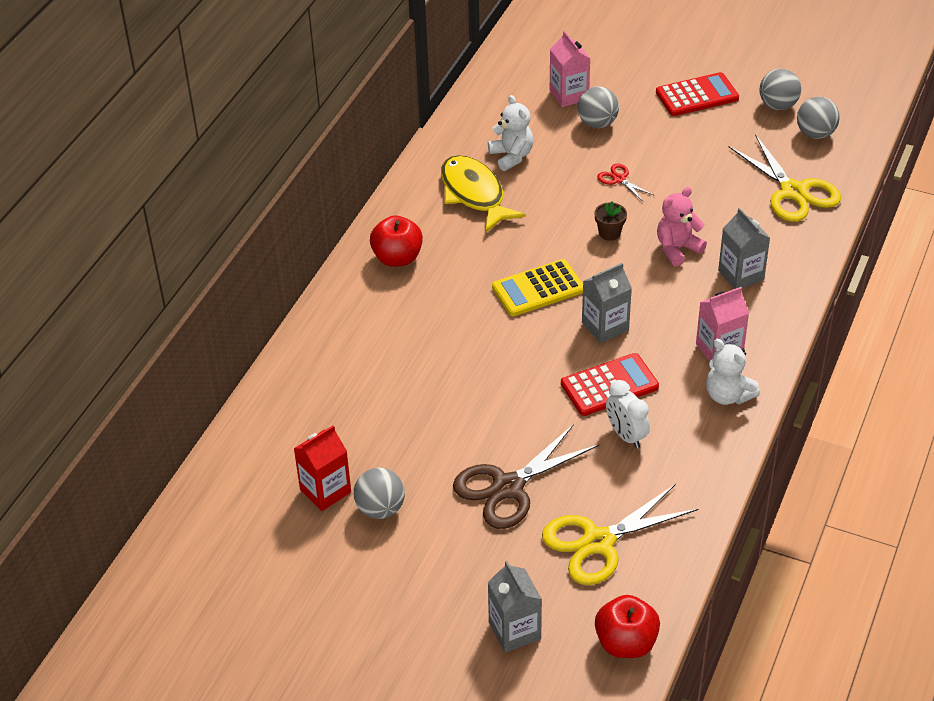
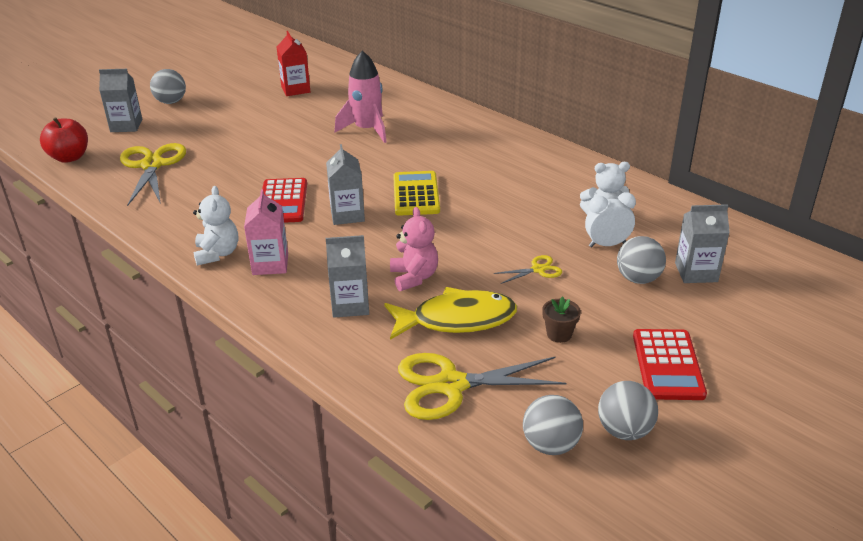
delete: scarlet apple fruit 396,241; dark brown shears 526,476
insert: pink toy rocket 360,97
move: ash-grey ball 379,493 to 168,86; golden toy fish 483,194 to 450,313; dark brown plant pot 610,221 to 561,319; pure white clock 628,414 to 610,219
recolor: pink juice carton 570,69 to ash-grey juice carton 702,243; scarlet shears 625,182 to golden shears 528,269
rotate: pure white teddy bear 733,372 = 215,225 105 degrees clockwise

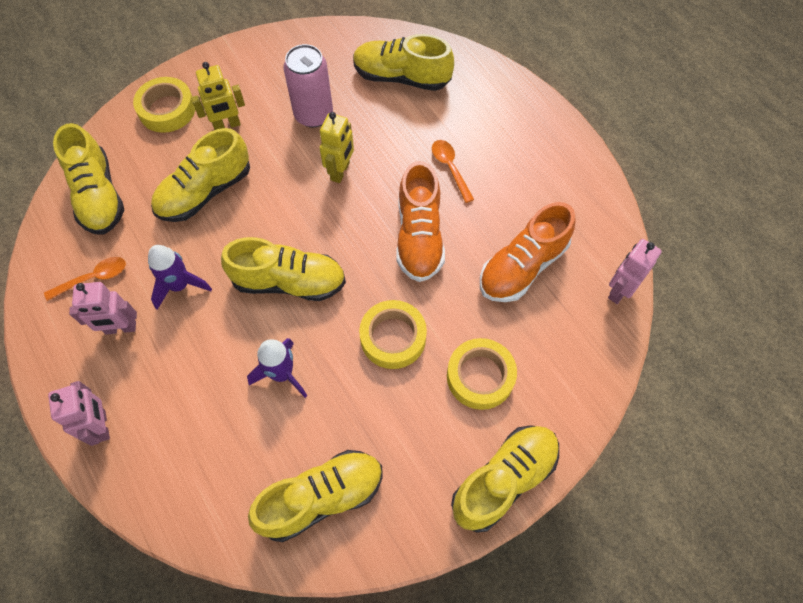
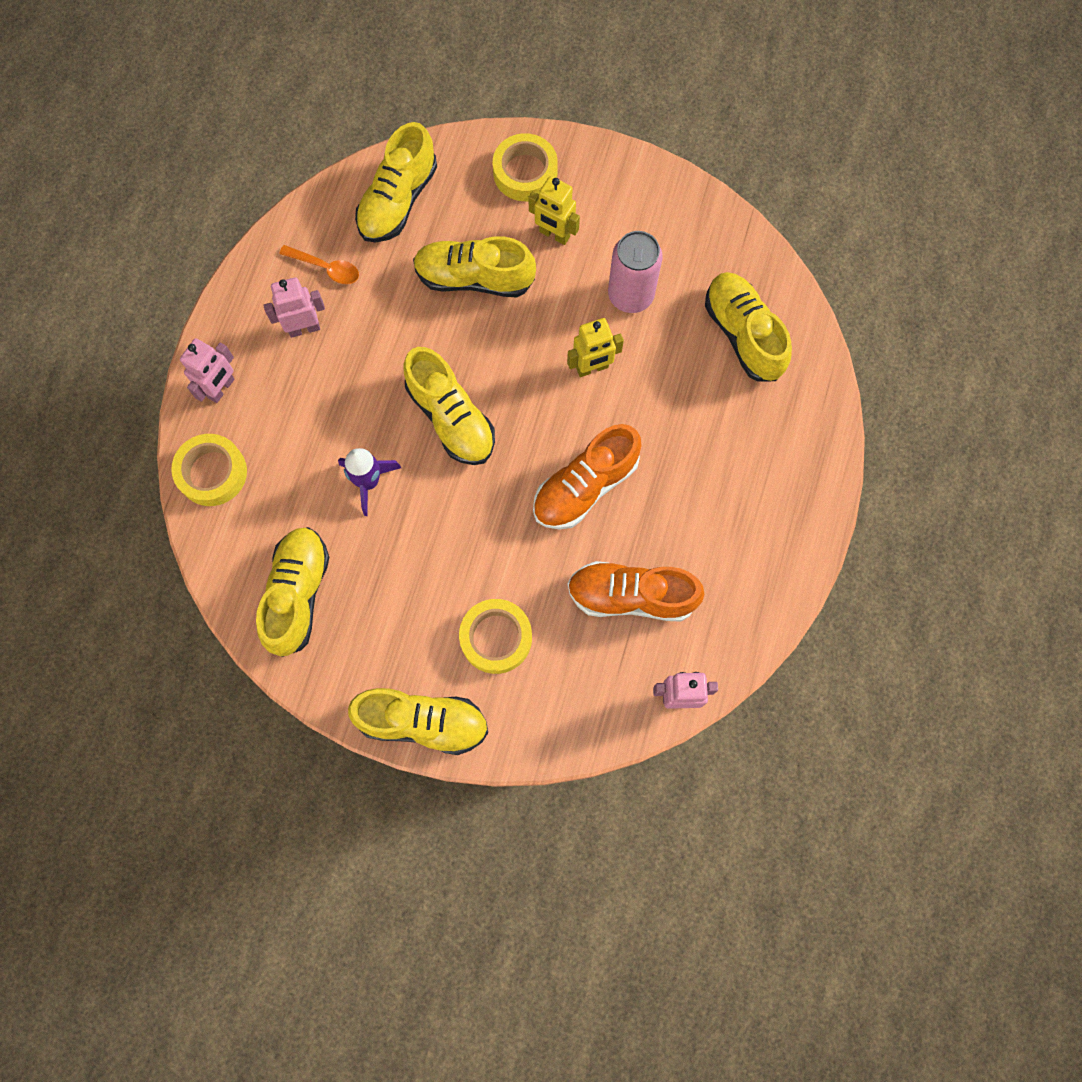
delete: violet toy rocket 180,277; orange tablespoon 453,171
move: golden sticky tape 393,334 to 209,470
rotate: pink robot 103,308 = 294,307 120 degrees clockwise; golden shoe 315,496 = 292,592 105 degrees counterclockwise

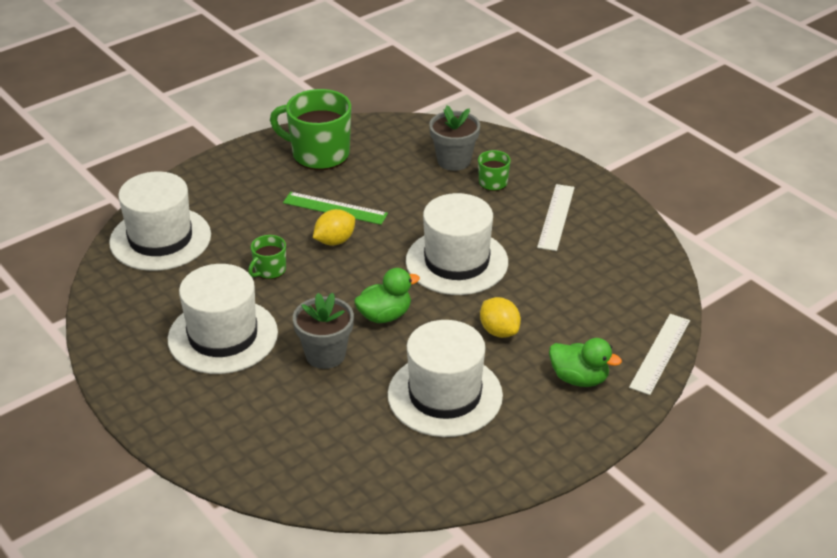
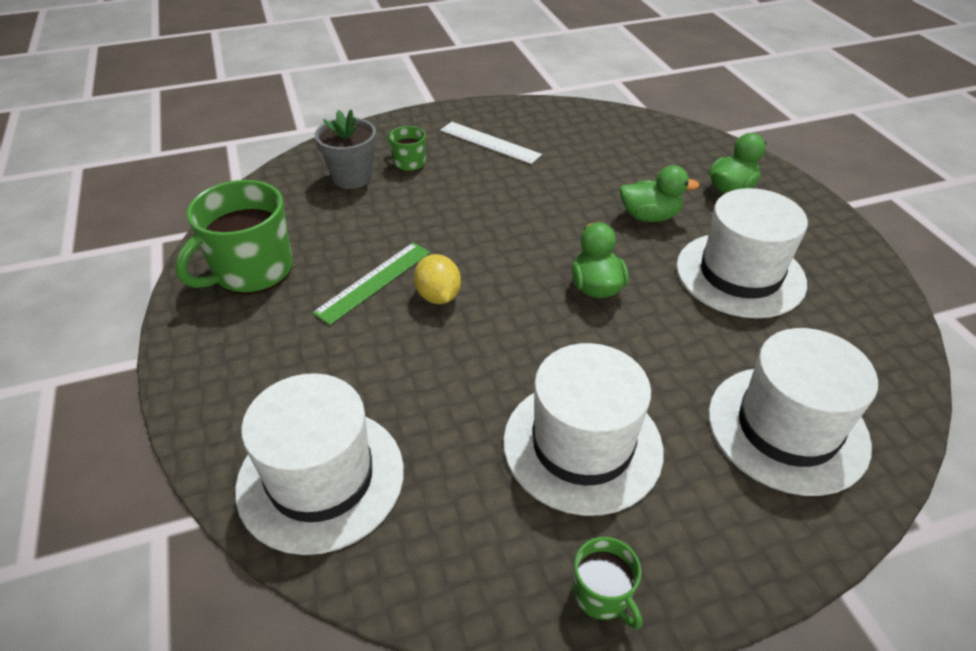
delete: ash-grey plant pot 323,331; pure white straightedge 659,354
move: green tea mug 267,257 to 607,583; pure white top hat 457,244 to 793,412
replace: golden citrus fruit 500,317 to green duck 660,193

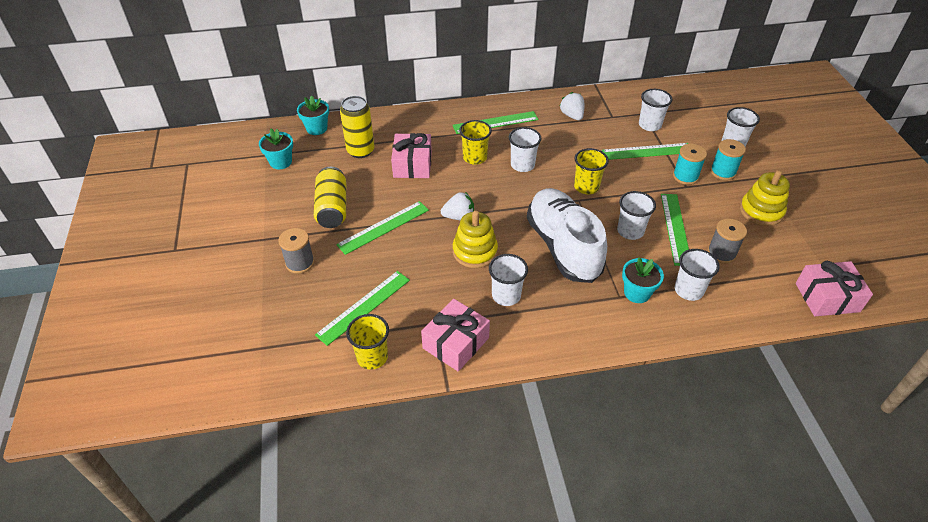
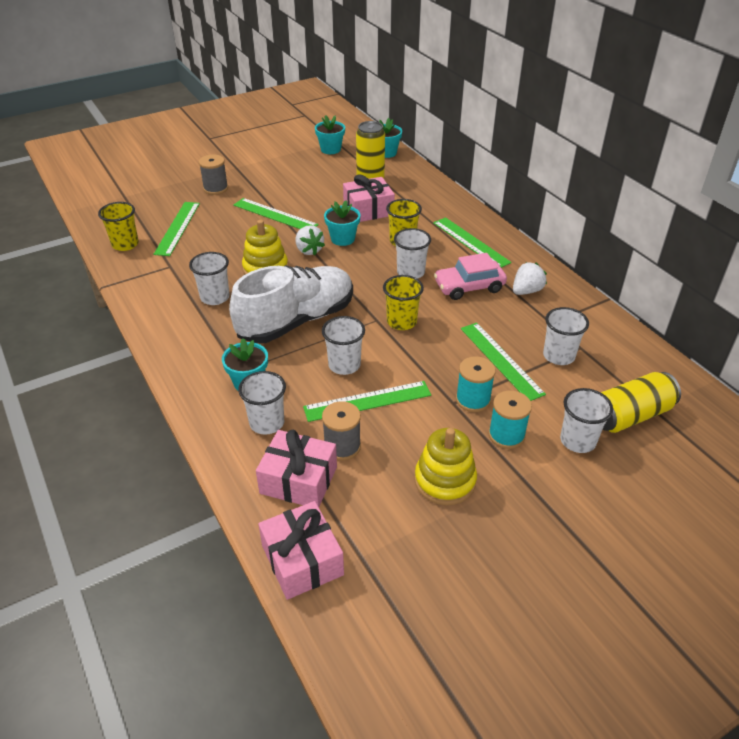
insert: teal plant pot 342,223; pink car 470,276
move: golden tin 330,197 to 641,402; pink wrapped gift 455,335 to 296,468
rotate: green straightedge 362,308 = 176,229 75 degrees clockwise

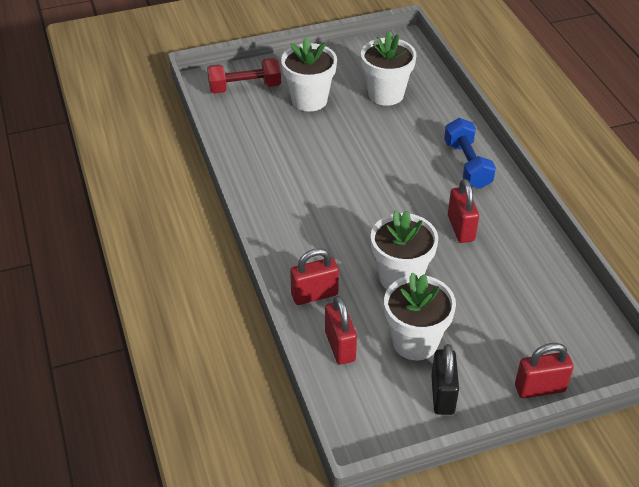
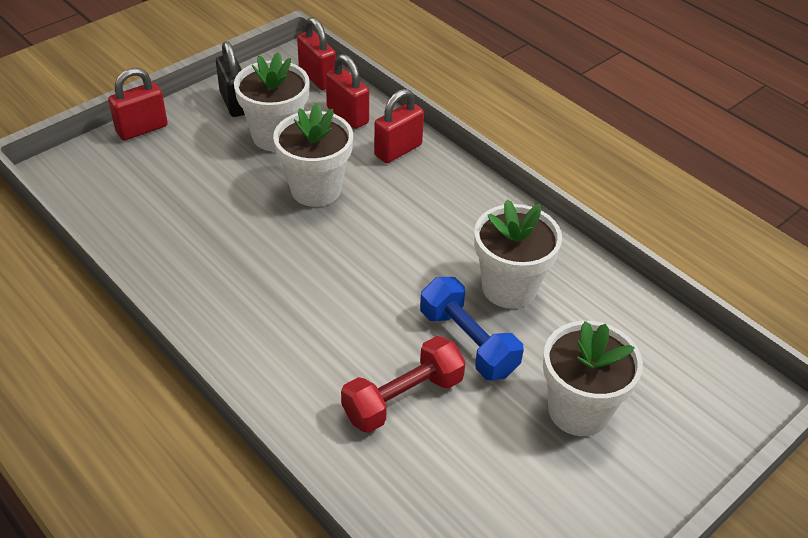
move: scarlet free weight 244,76 to 403,384; pure white plant pot 388,68 to 518,254; royal blue free weight 470,153 to 472,328; scarlet small lock 463,211 to 316,53

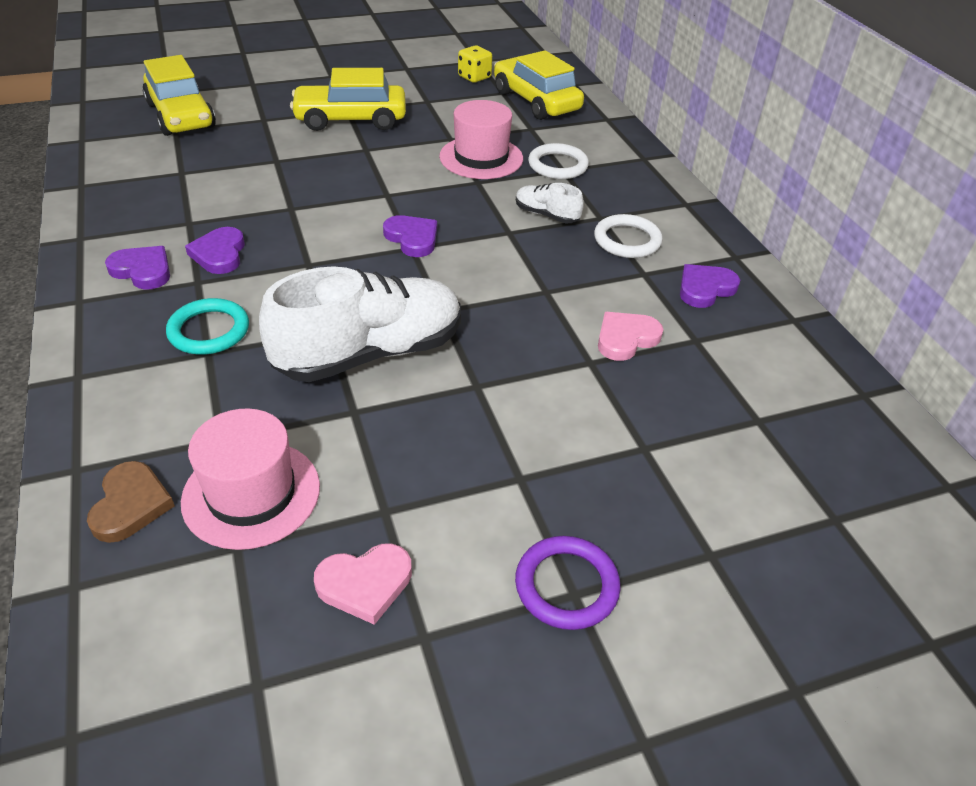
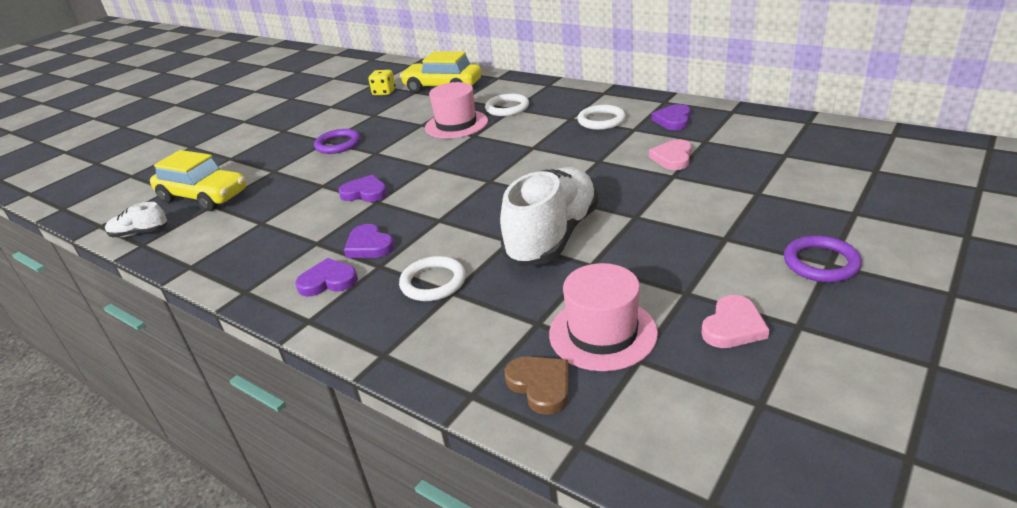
move: violet heart shape 410,236 to 362,188; pure white shoe 550,203 to 136,219
replace: golden car 348,99 to violet torus 337,141
recolor: teal torus 207,326 to pure white torus 432,278

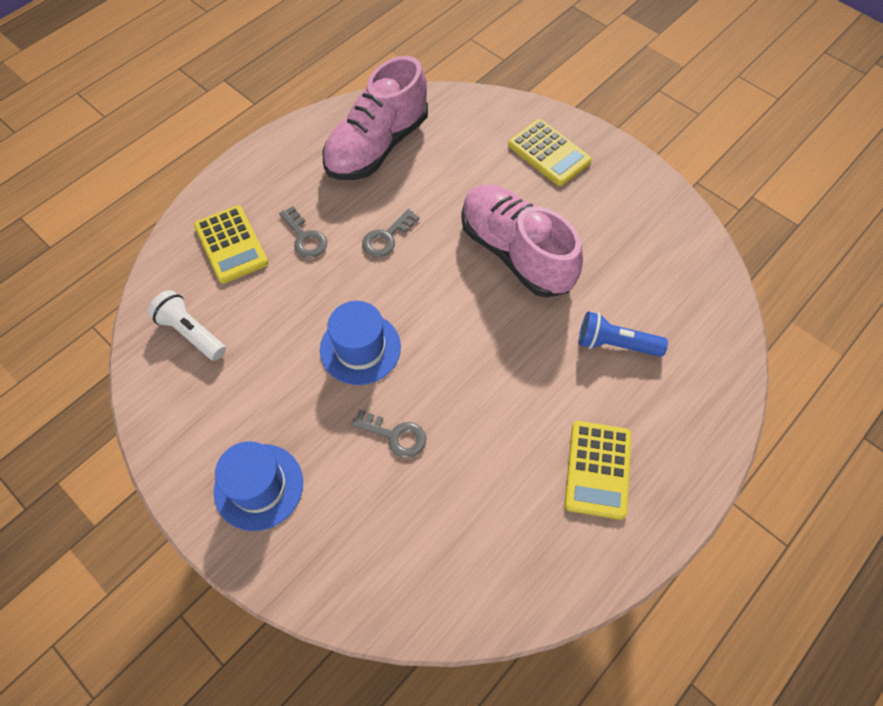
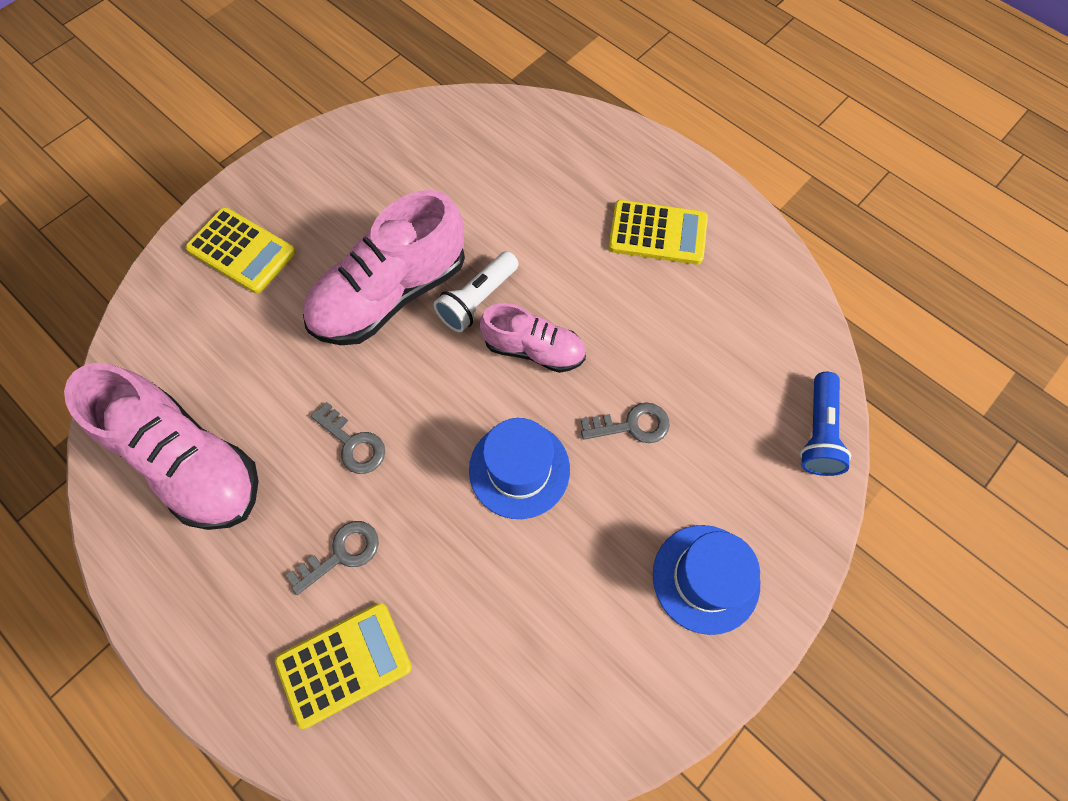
insert: pink shoe 533,338
move: pure white flashlight 187,325 to 476,291; royal blue flashlight 623,334 to 826,424
rotate: ash-grey door key 388,433 = 625,422 60 degrees clockwise; golden pocket calculator 550,152 = 241,250 75 degrees clockwise

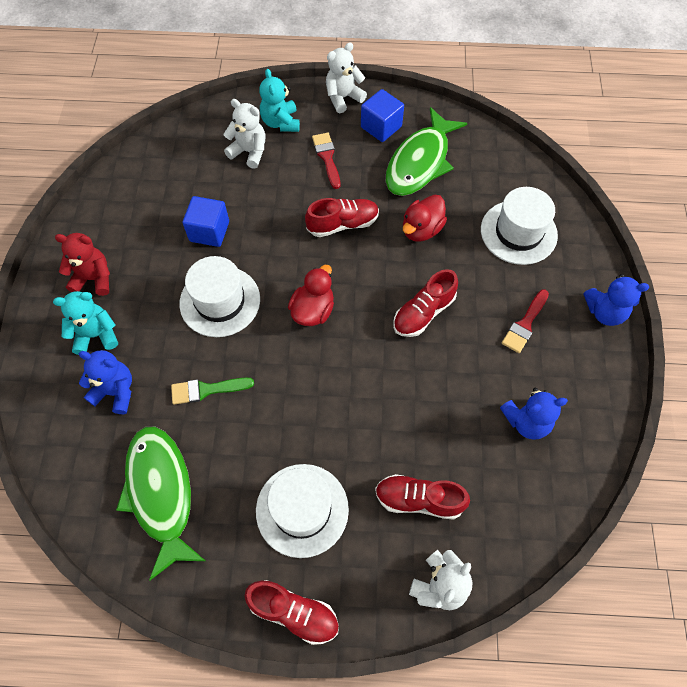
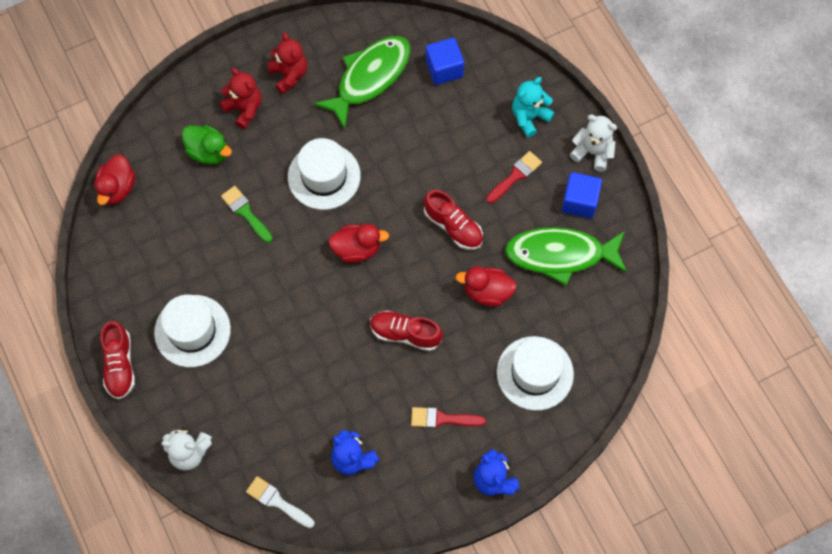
delete: pure white teddy bear 244,134; scarlet shoe 422,497
insert: scarlet duck 114,179; pure white paintbrush 280,502
move: green toy fish 160,504 to 362,82; royal blue block 206,221 to 445,61
replace: royal blue teddy bear 105,382 to green duck 207,145
recolor: teal teddy bear 85,323 to scarlet teddy bear 240,98

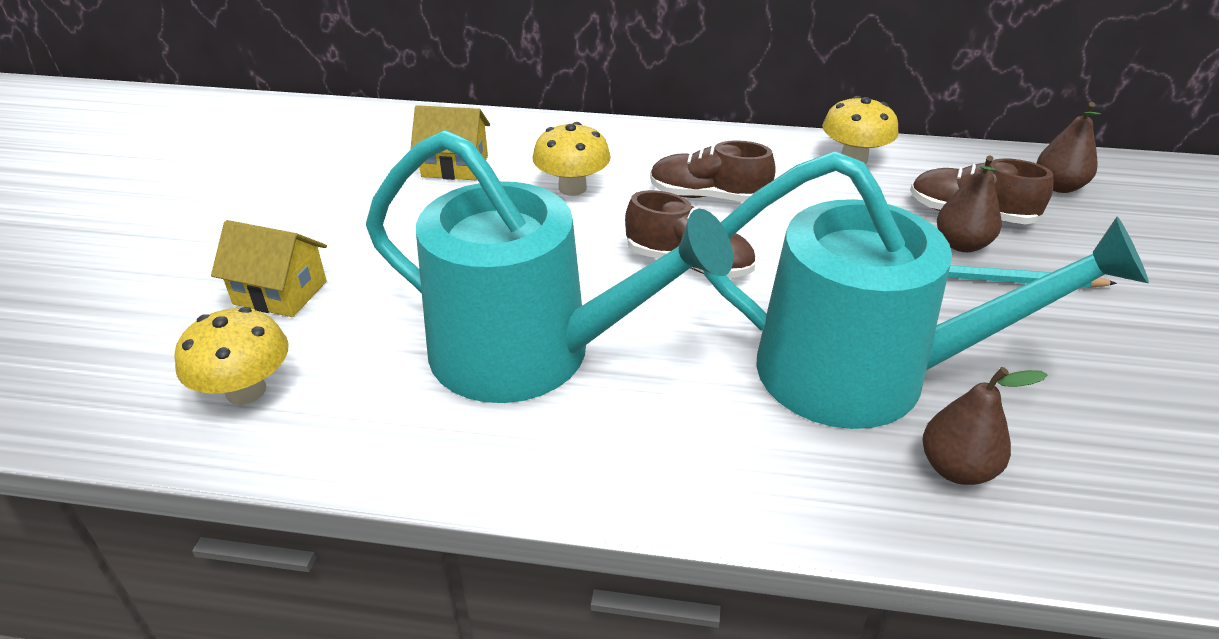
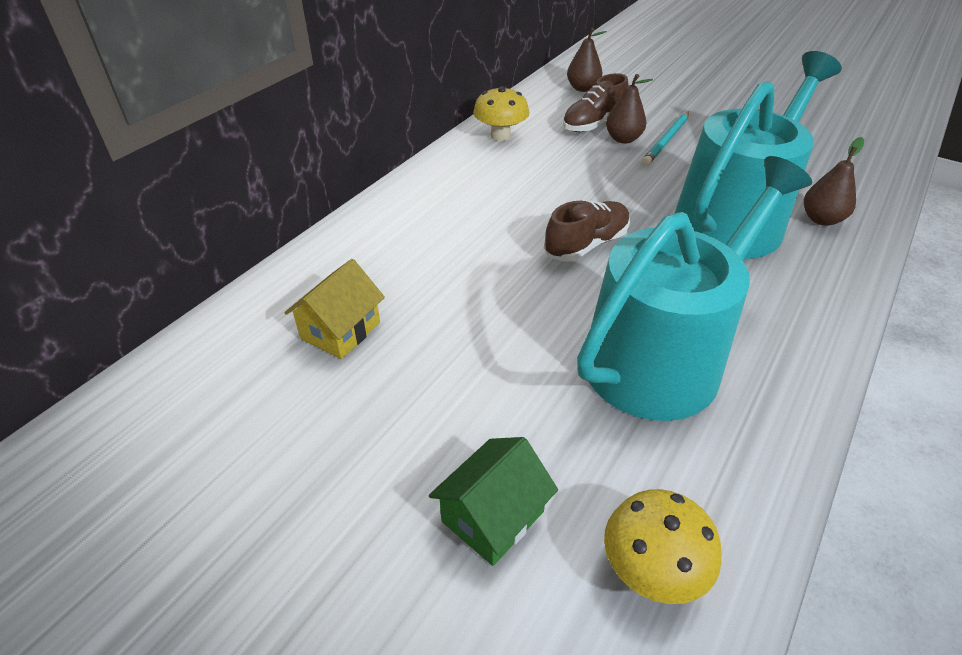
delete: golden fungus 571,159; dark brown shoe 713,171
recolor: golden cottage 269,268 to green cottage 493,501

